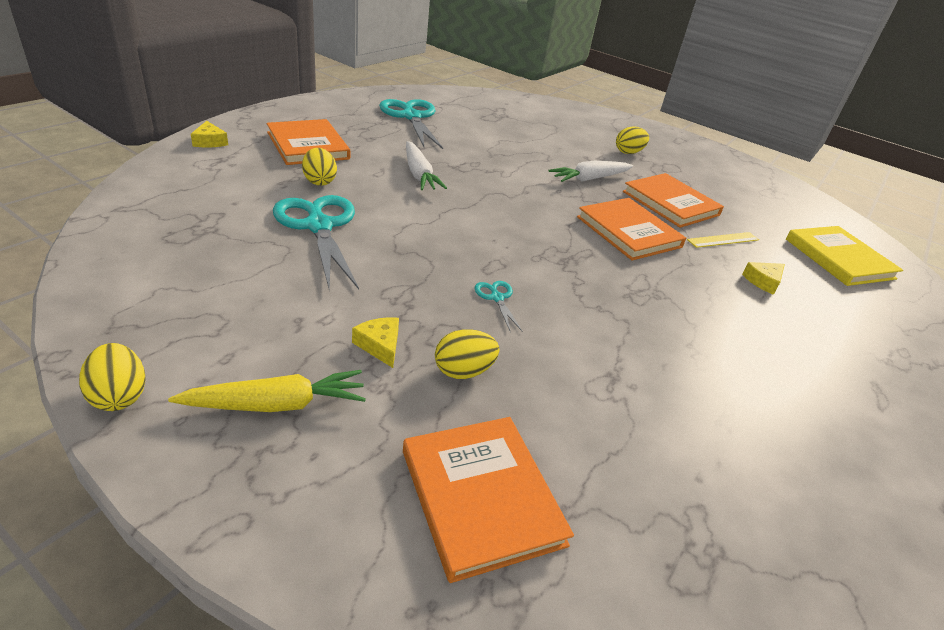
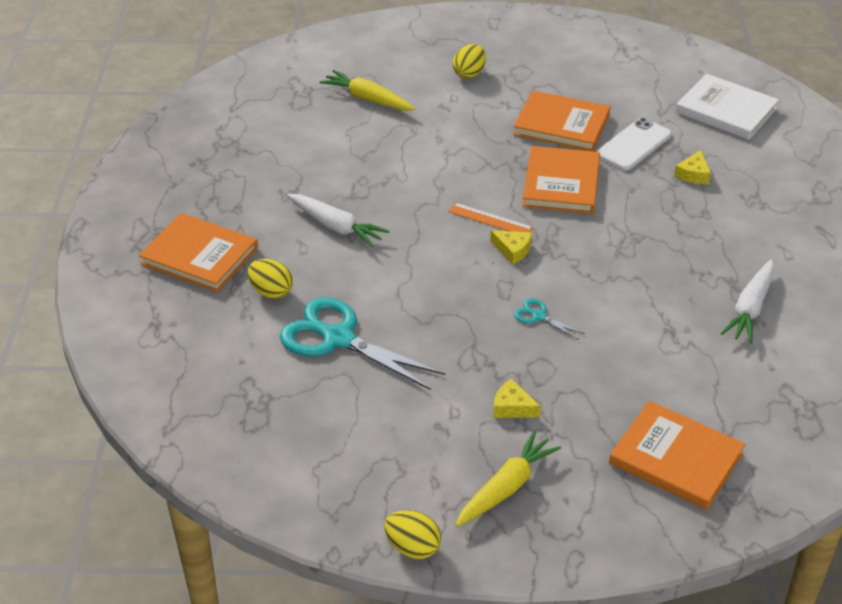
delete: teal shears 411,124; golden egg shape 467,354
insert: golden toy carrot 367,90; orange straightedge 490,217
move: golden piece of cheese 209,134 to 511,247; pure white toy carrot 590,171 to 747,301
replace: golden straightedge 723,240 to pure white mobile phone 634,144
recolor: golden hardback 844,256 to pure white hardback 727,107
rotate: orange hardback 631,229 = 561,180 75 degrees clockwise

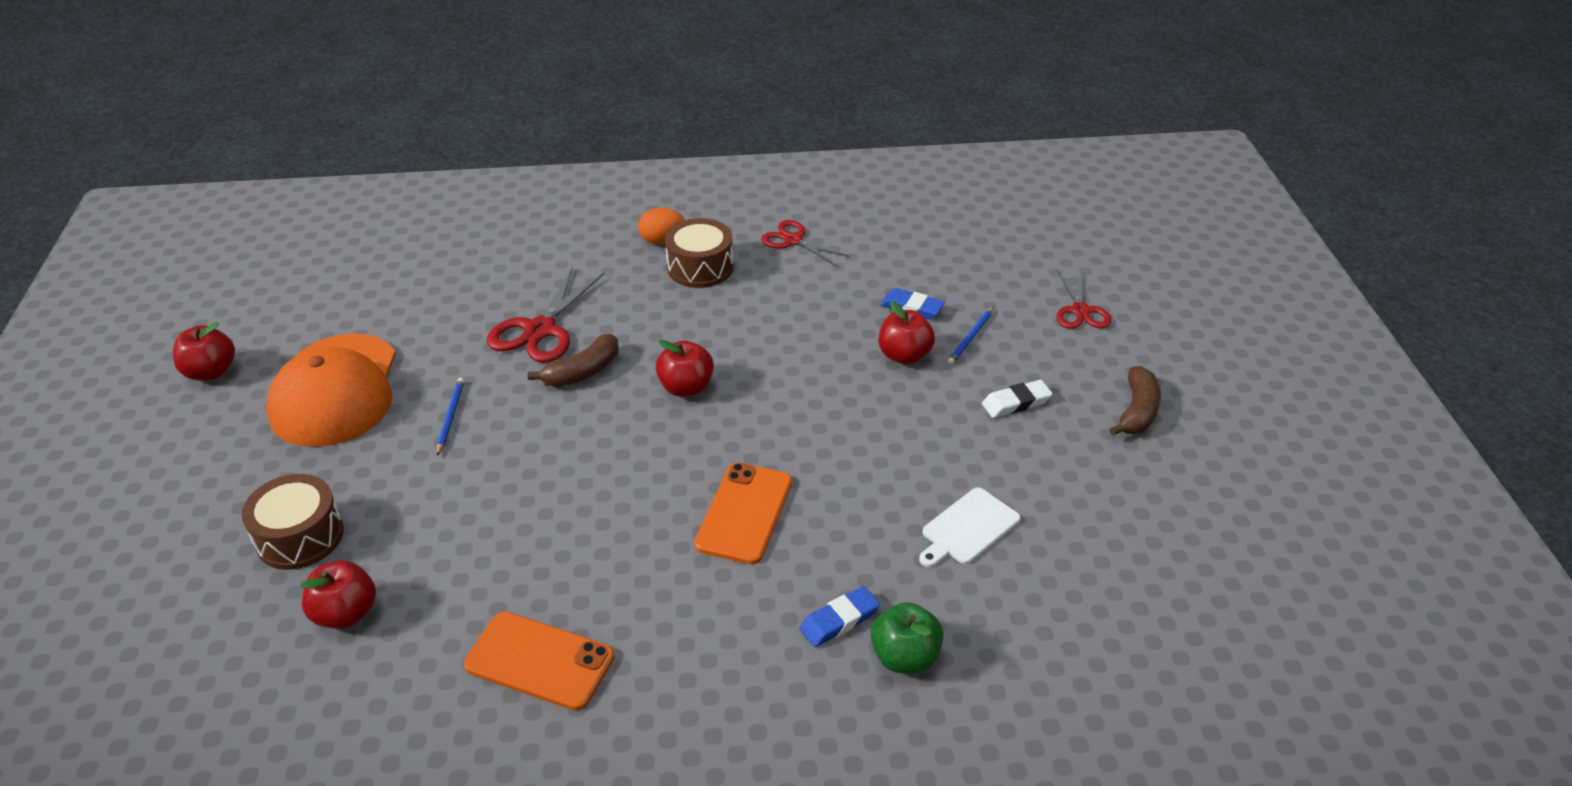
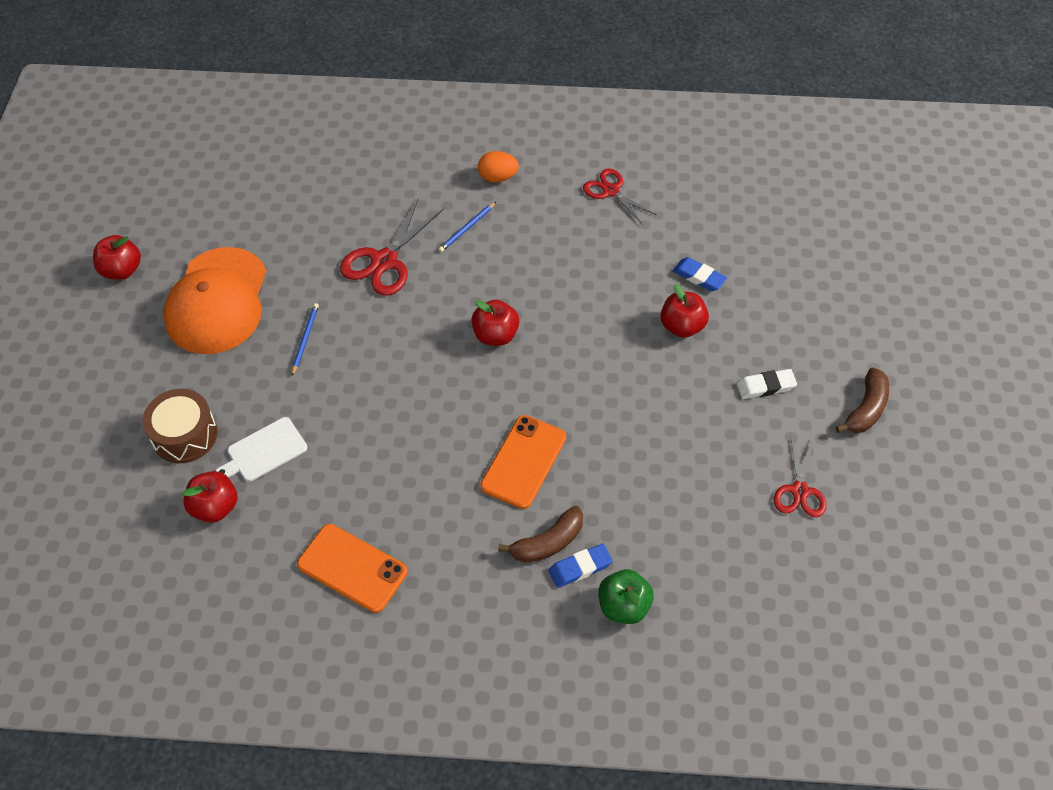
delete: dark brown snare drum 699,253
move: dark brown toy banana 573,360 to 540,534; pure white chopping board 970,527 to 261,449; royal blue lead pencil 971,335 to 467,227; scarlet shears 1084,299 to 800,477

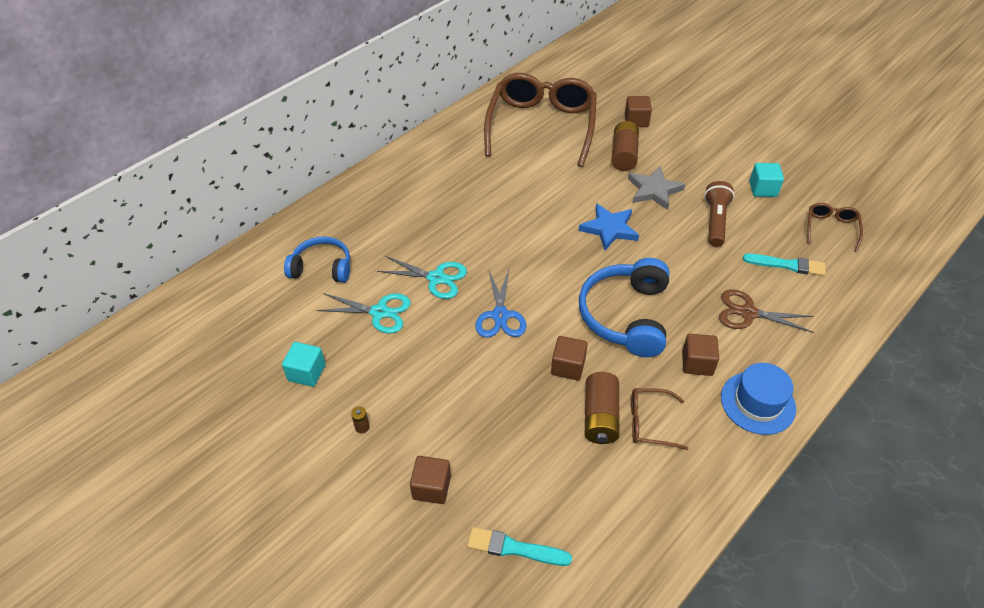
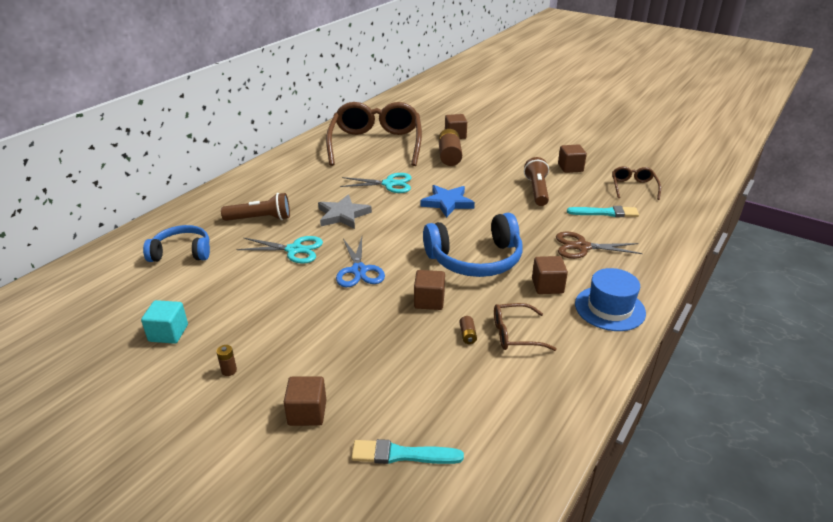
insert: dark brown flashlight 255,207
move: teal shears 363,313 to 376,183; ash-grey five-pointed star 656,188 to 345,212
recolor: teal block 766,180 to dark brown block 572,158
rotate: royal blue headset 624,307 = 472,245 105 degrees counterclockwise
resize: dark brown battery 602,408 = 468,330 x0.43

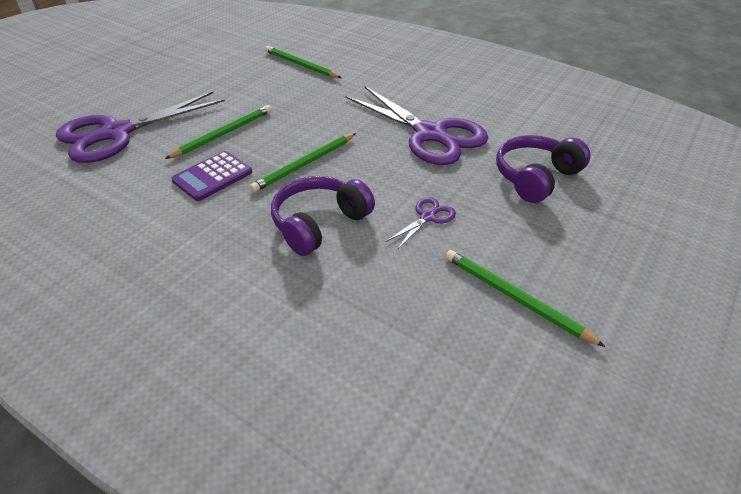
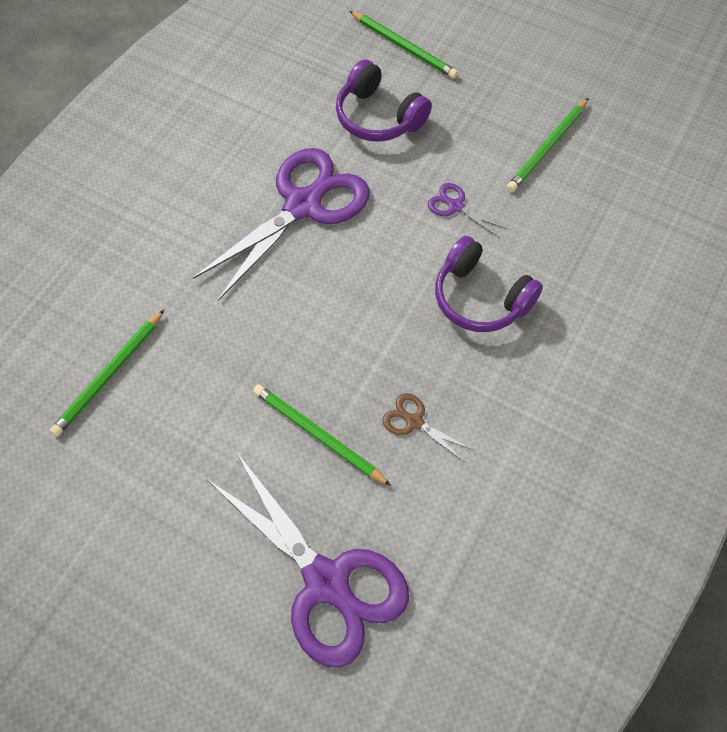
move: green lead pencil 303,162 to 404,45
replace: violet pocket calculator 211,176 to dark brown shears 427,427

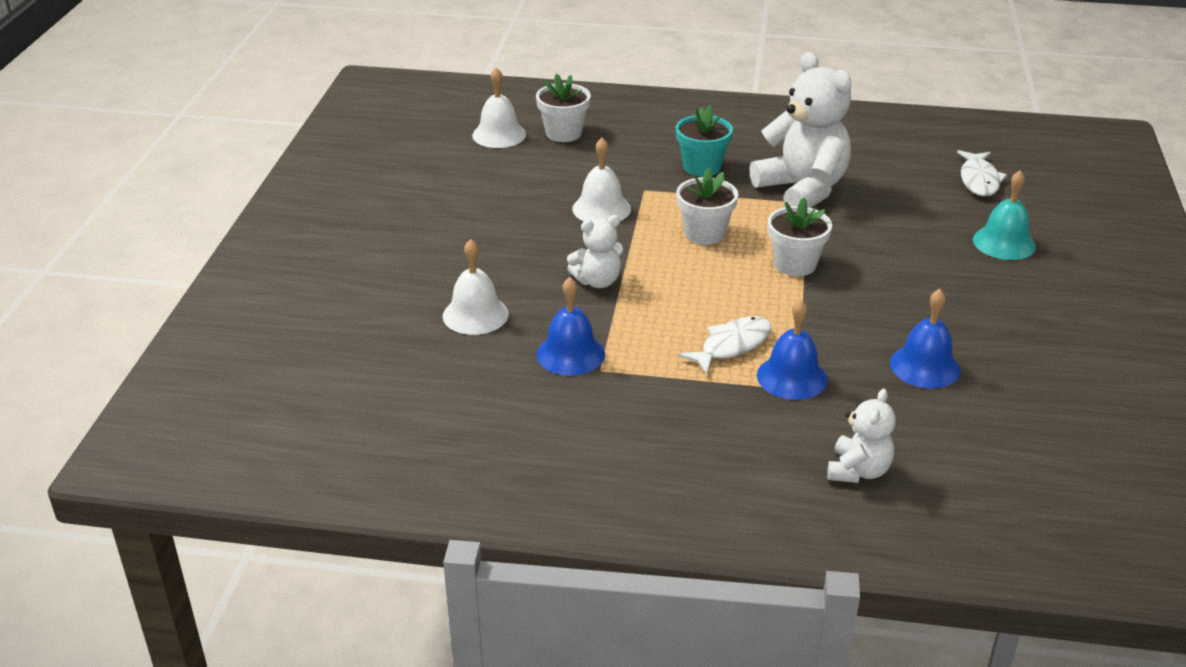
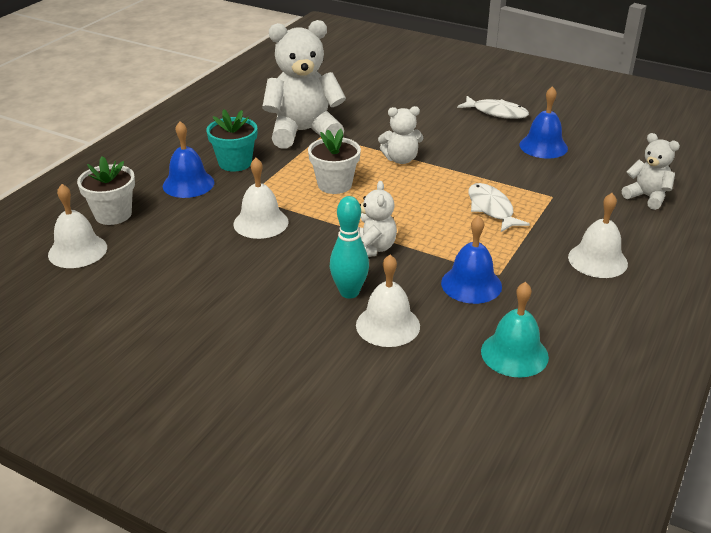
insert: teal tenpin 349,247; pure white bell 598,235
move: royal blue bell 792,349 to 188,159; pure white toy fish 982,173 to 493,107; teal bell 1004,215 to 515,330
replace: pure white plant pot 800,237 to pure white teddy bear 400,135

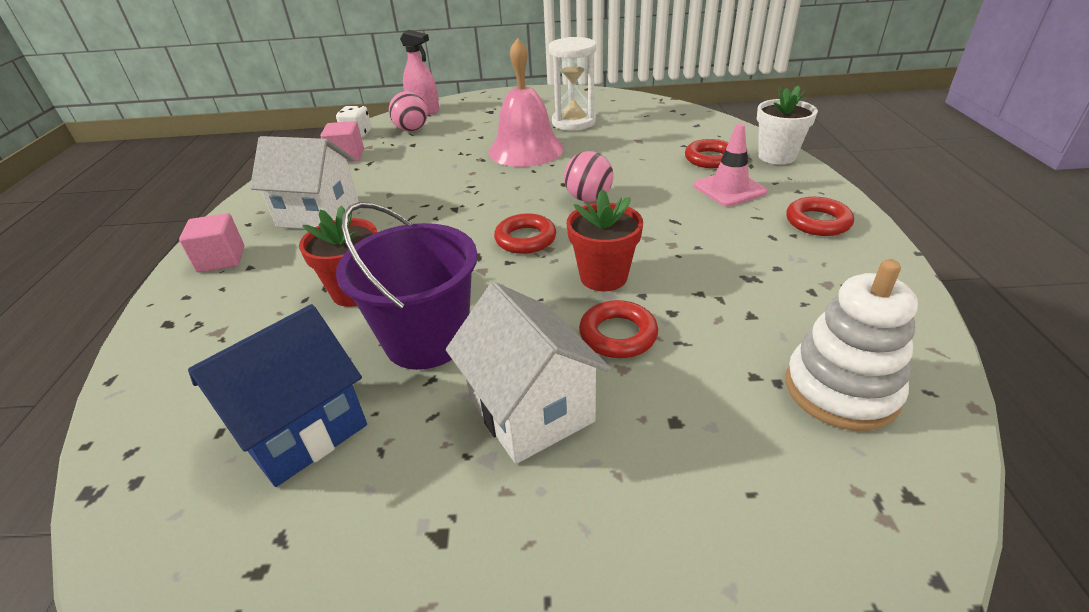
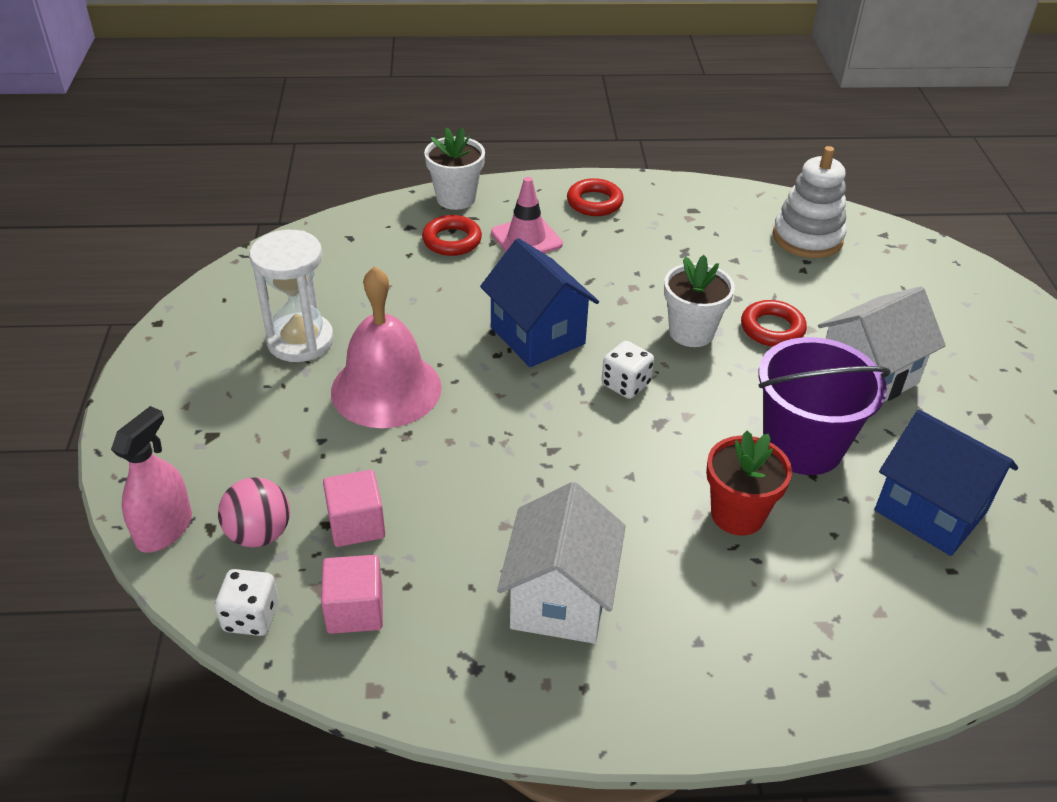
move: pink block 211,243 to 354,508
replace: scarlet torus 525,233 to pure white game die 627,370; pink ball 589,176 to royal blue cottage 539,302
recolor: scarlet plant pot 604,240 to pure white plant pot 699,301

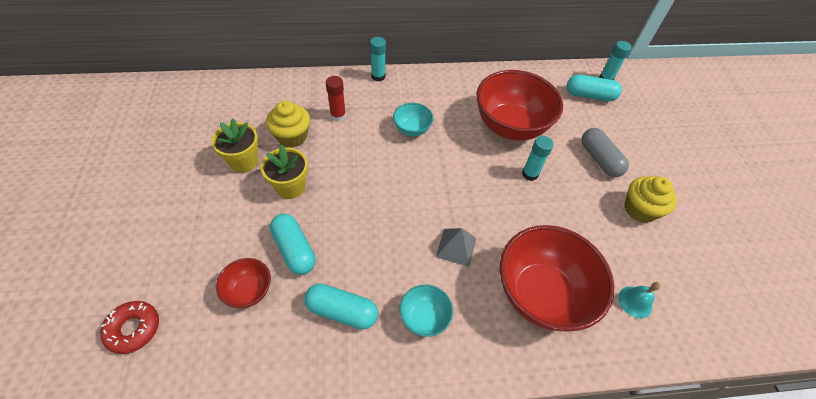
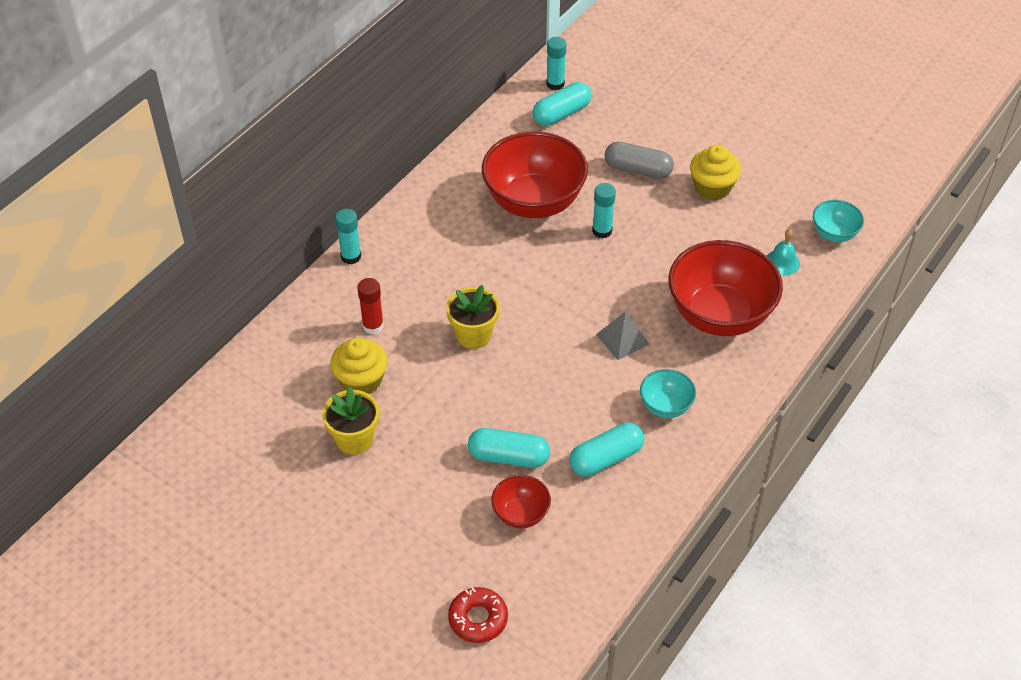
move: golden plant pot 284,171 to 473,317; teal bowl 413,119 to 838,221

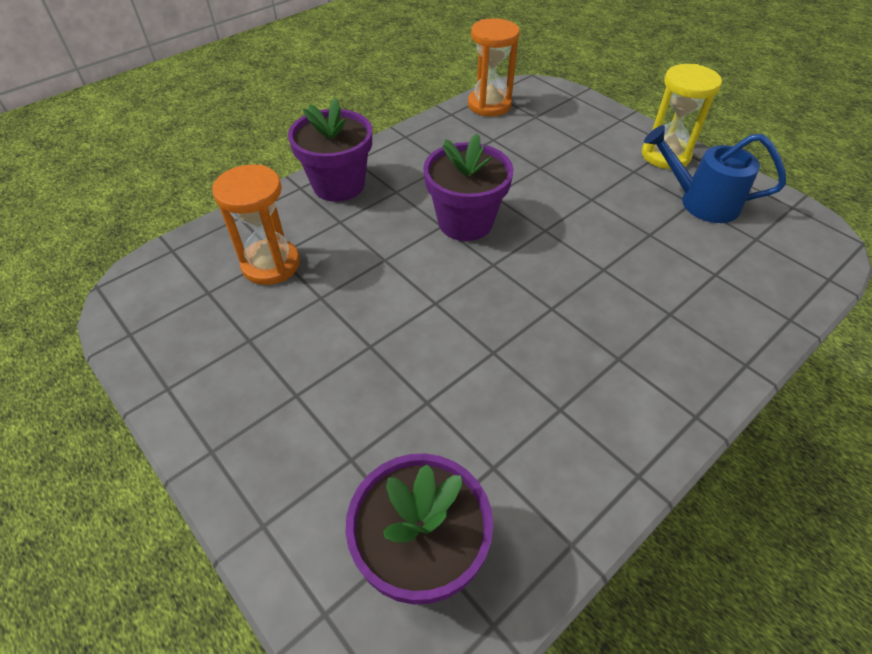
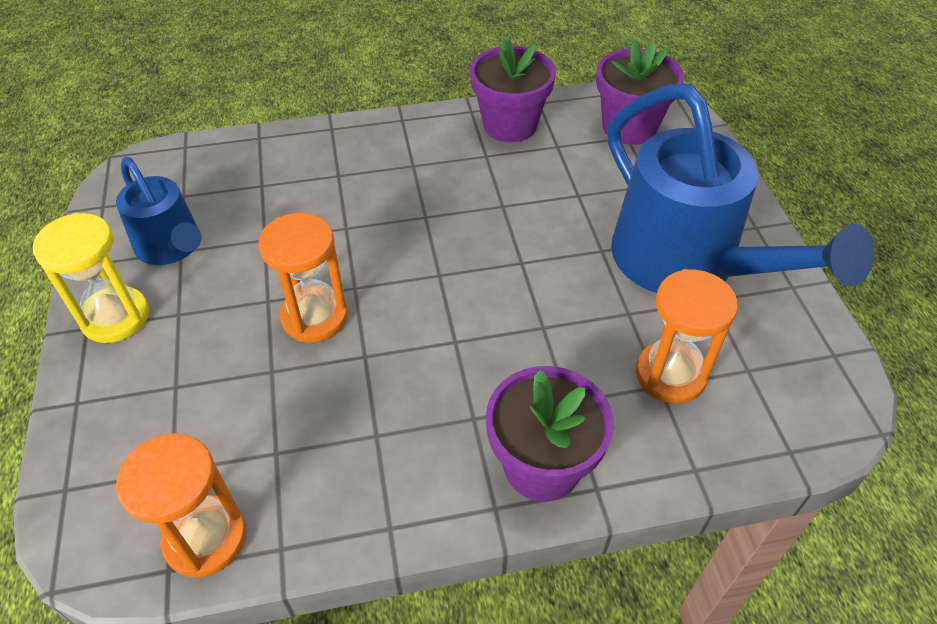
insert: orange sandglass 303,278; royal blue watering pot 741,188
move: violet plant pot 468,187 to 513,89

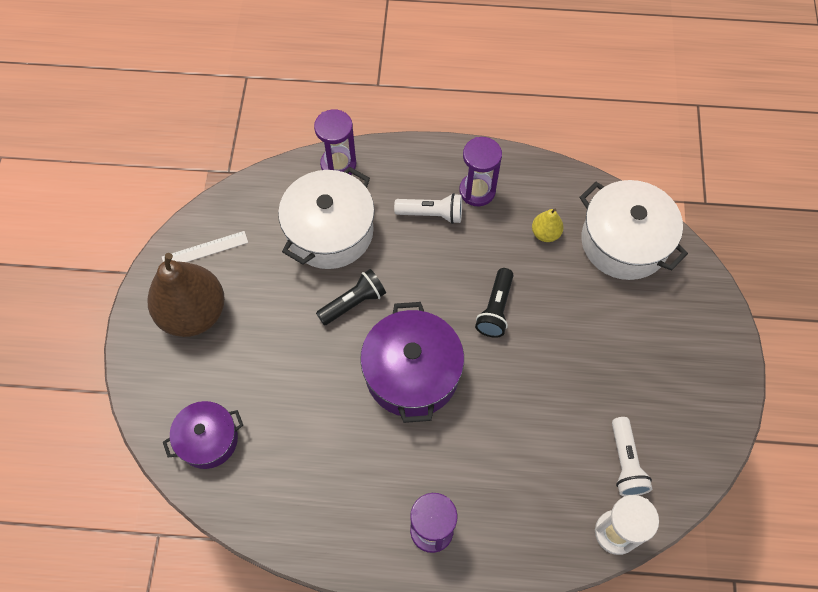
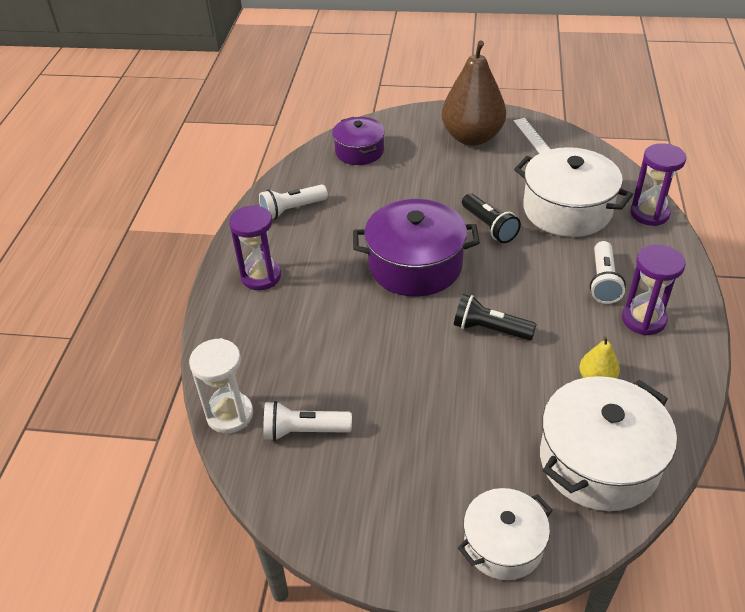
insert: pure white flashlight 293,202; pure white pot 505,534

